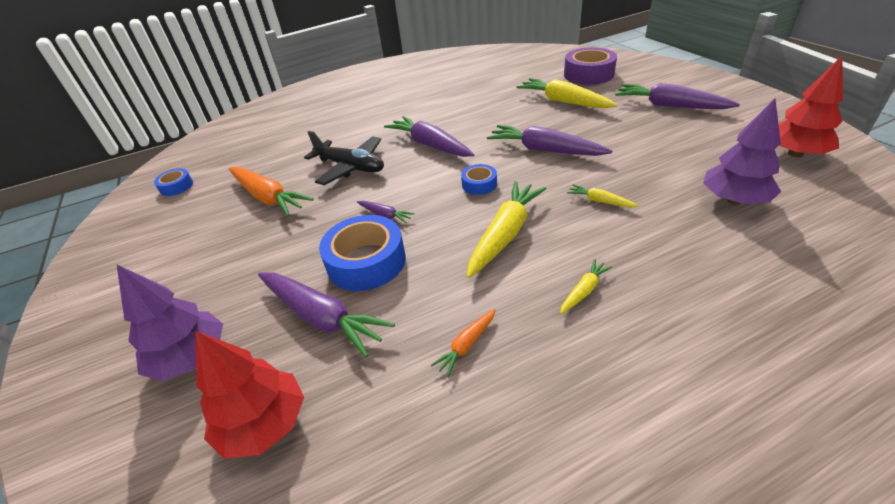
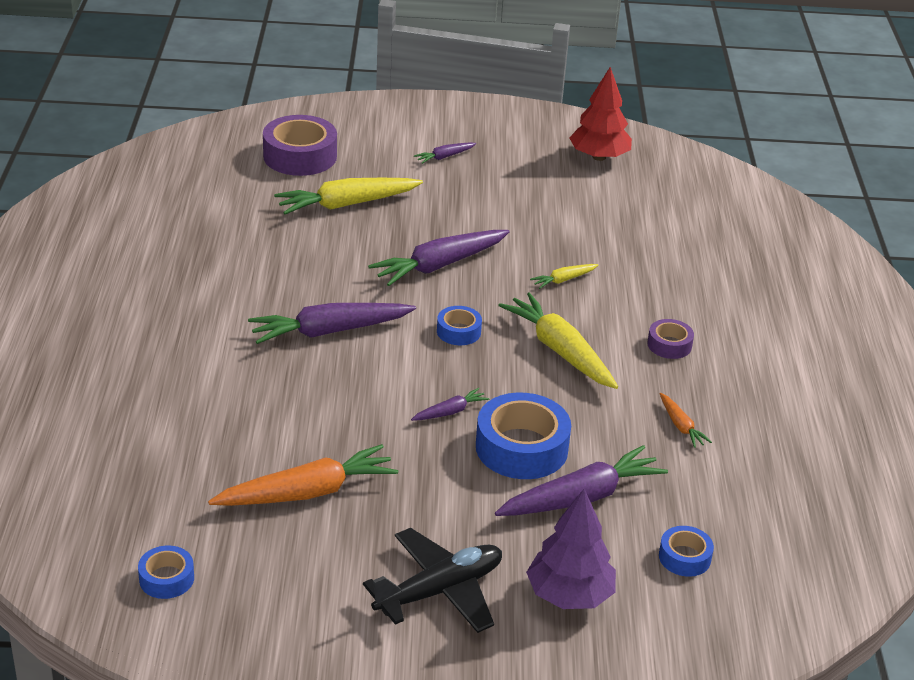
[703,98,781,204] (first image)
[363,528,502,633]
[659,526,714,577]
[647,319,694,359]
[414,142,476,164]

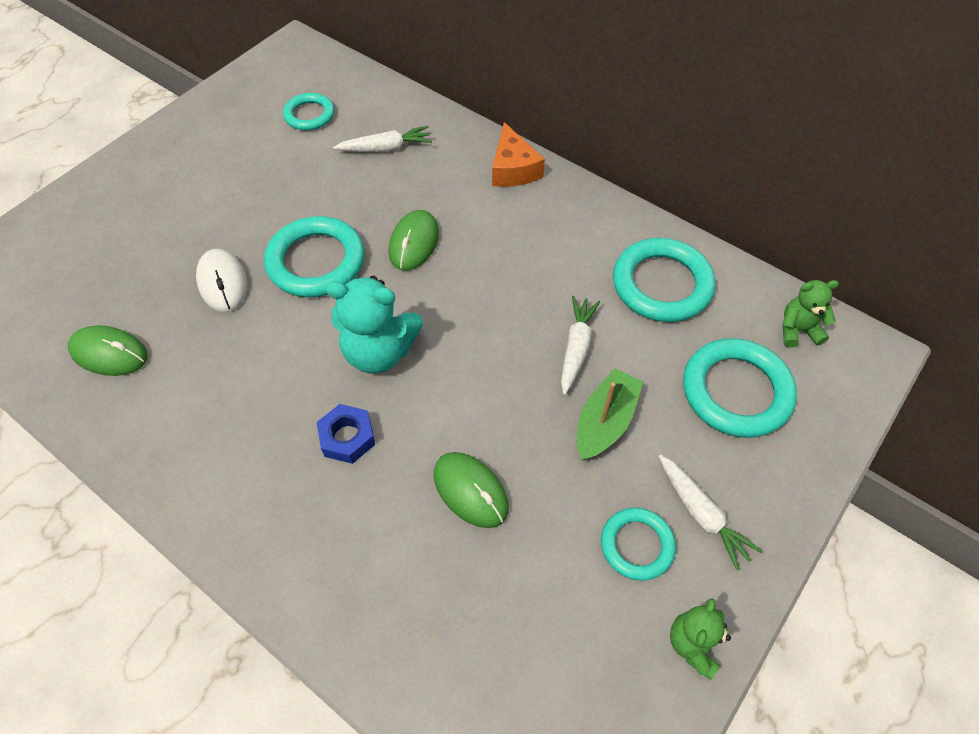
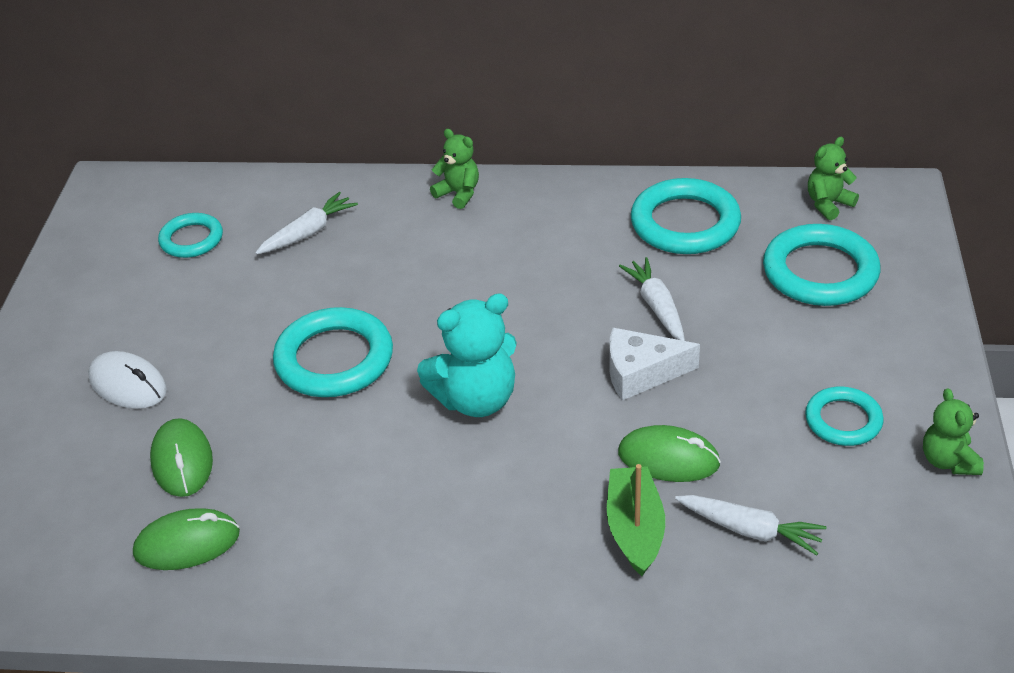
[316,404,375,464] (first image)
[609,328,700,401]
[88,351,167,409]
[150,418,213,497]
[607,464,665,576]
[675,495,827,556]
[430,129,479,209]

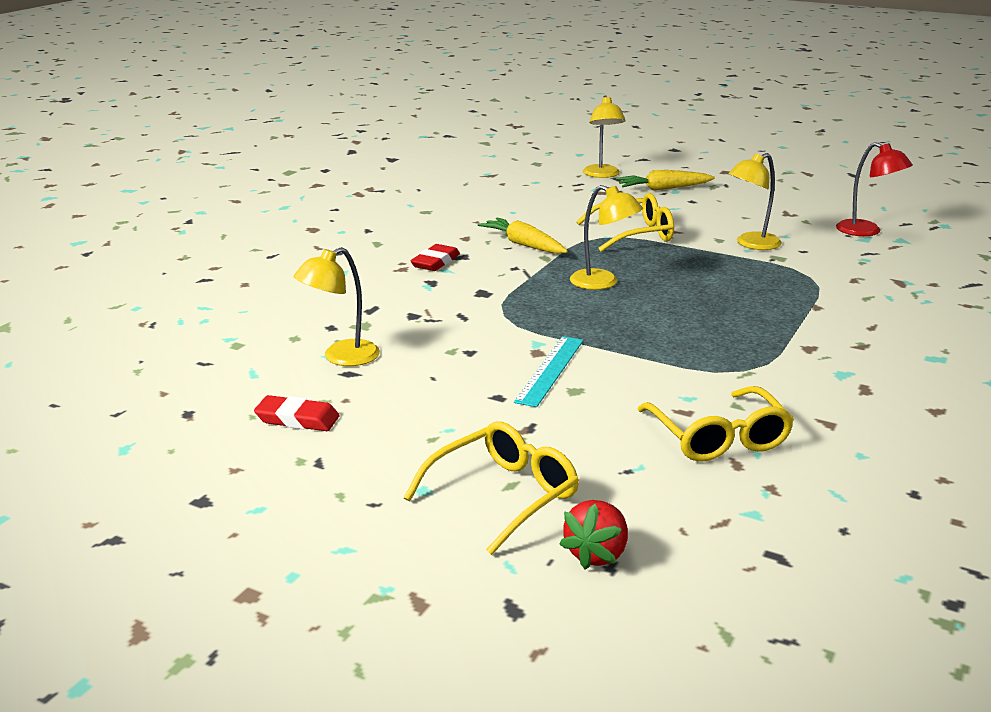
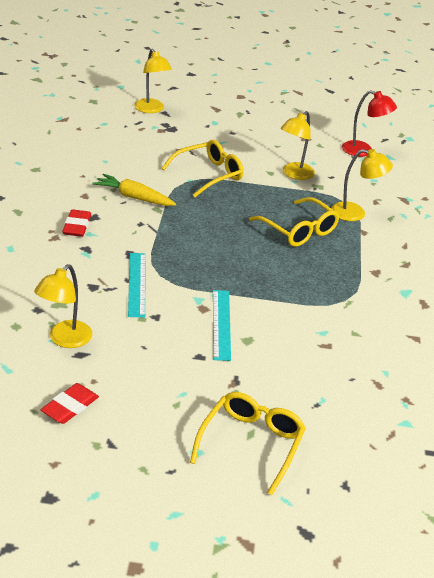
[559,500,628,570] (first image)
[616,170,715,191] (first image)
[128,253,146,318]
[331,149,393,221]
[249,197,340,247]
[41,383,99,424]

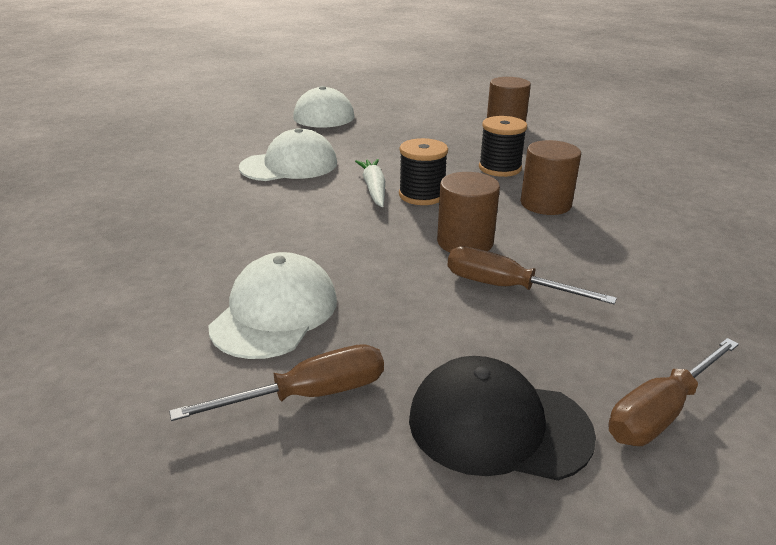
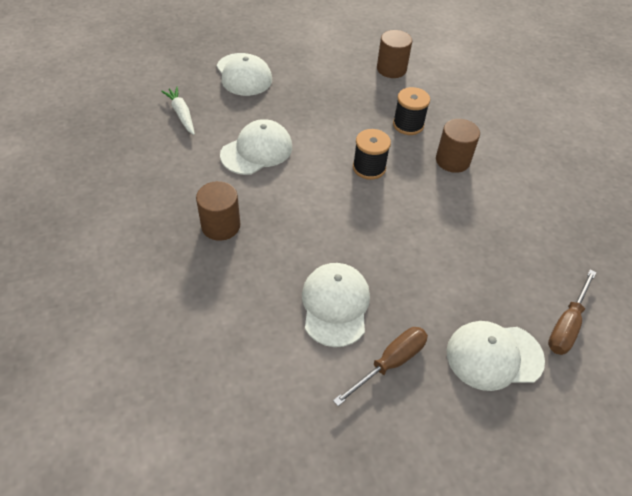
[448,246,617,304] (first image)
[161,87,195,135]
[196,181,240,241]
[447,321,545,391]

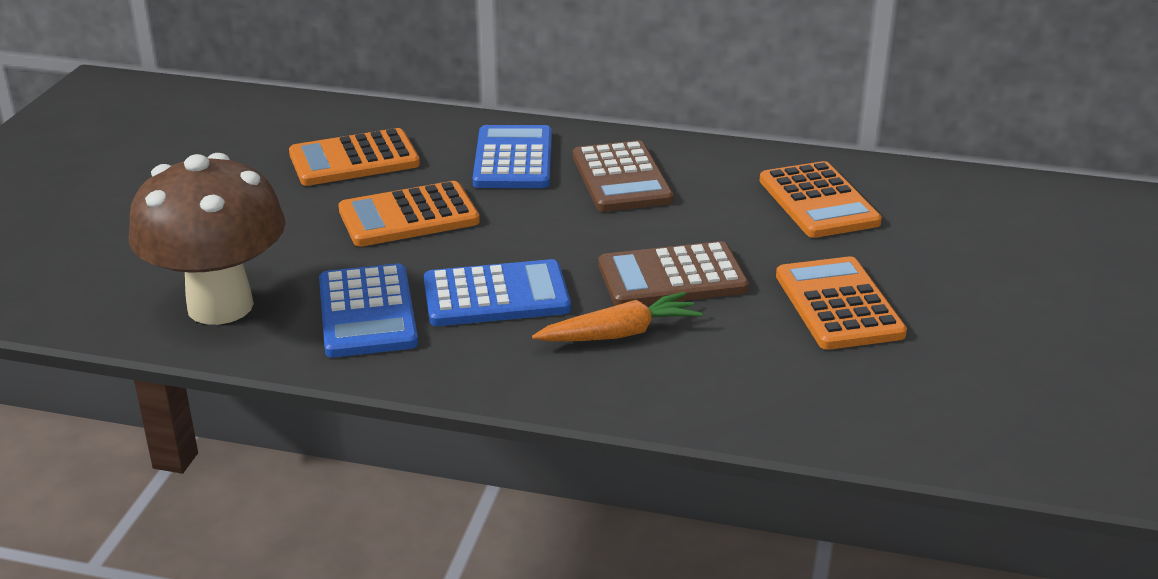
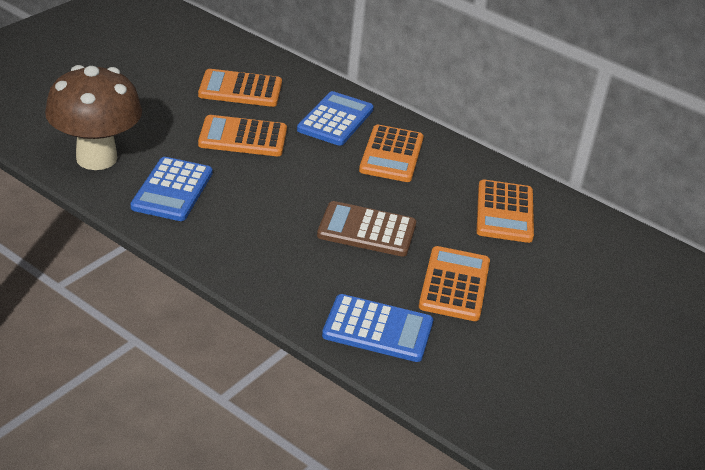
[532,292,702,342] (first image)
[322,294,433,362]
[359,125,424,182]

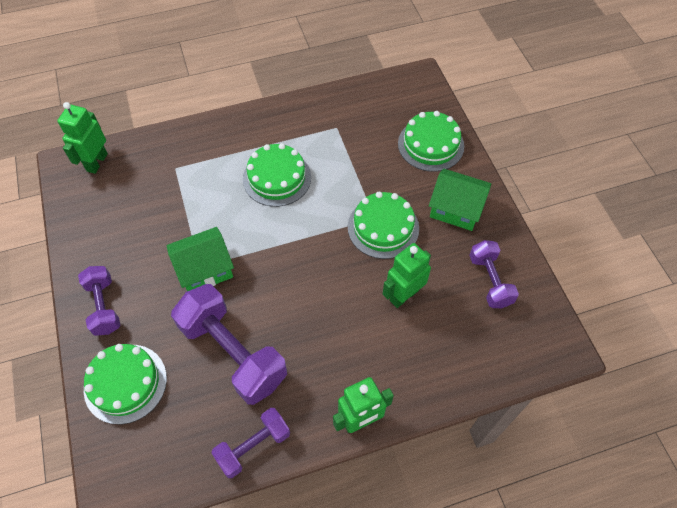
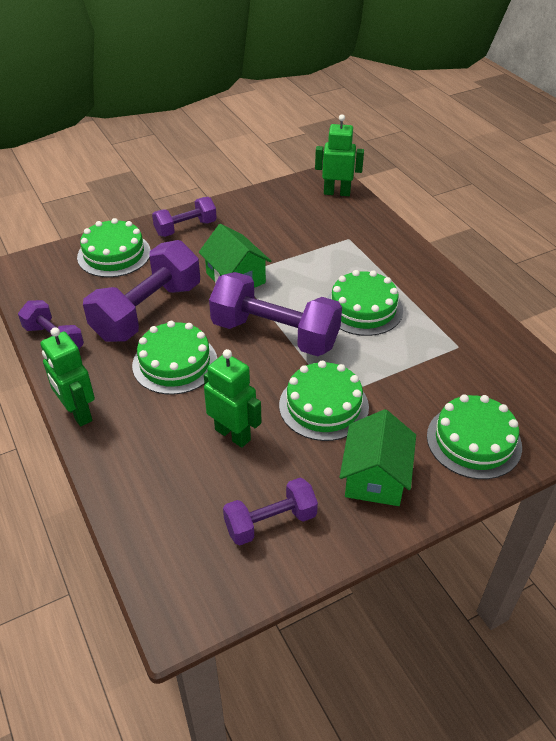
[132,321,217,395]
[209,272,342,356]

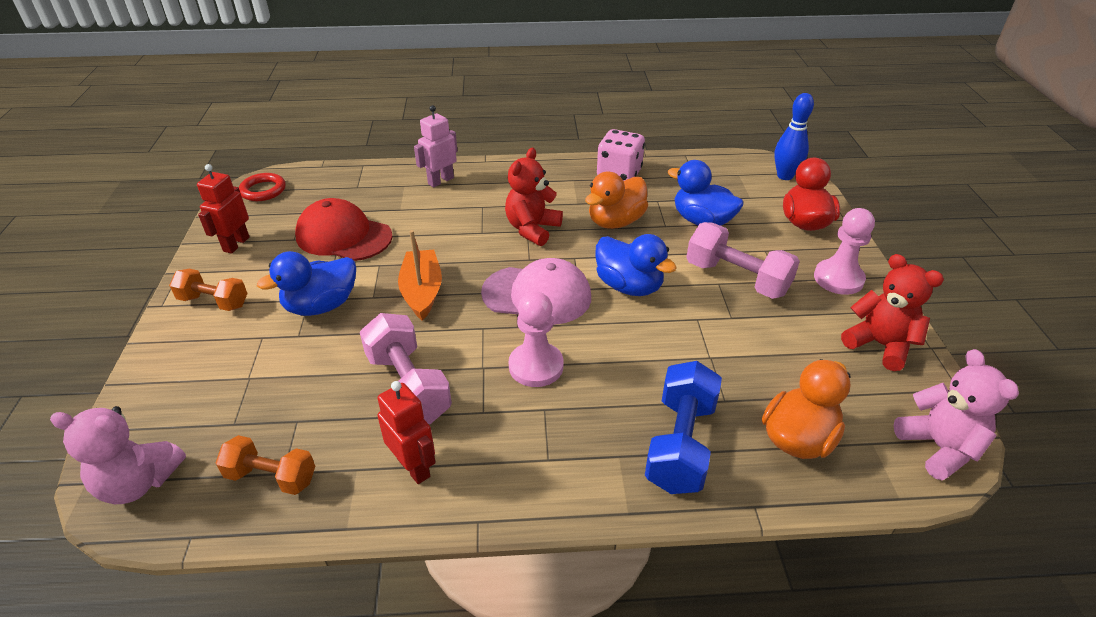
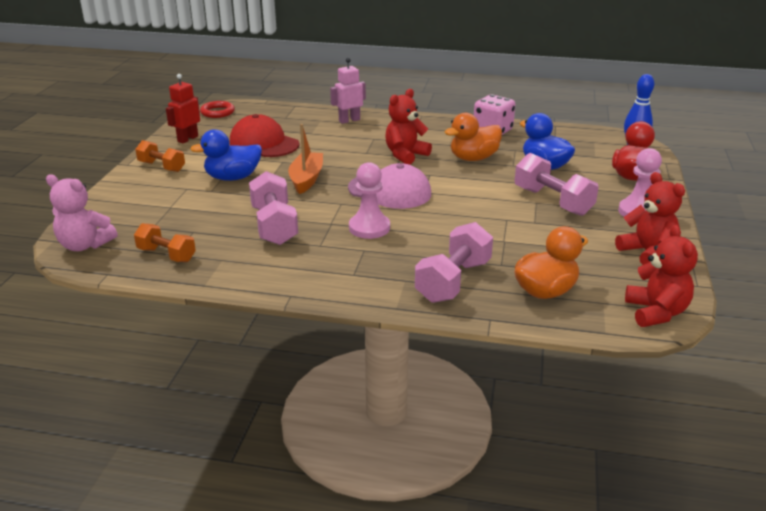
[377,381,436,484] (first image)
[595,234,677,296] (first image)
[415,222,493,303]
[625,225,698,327]

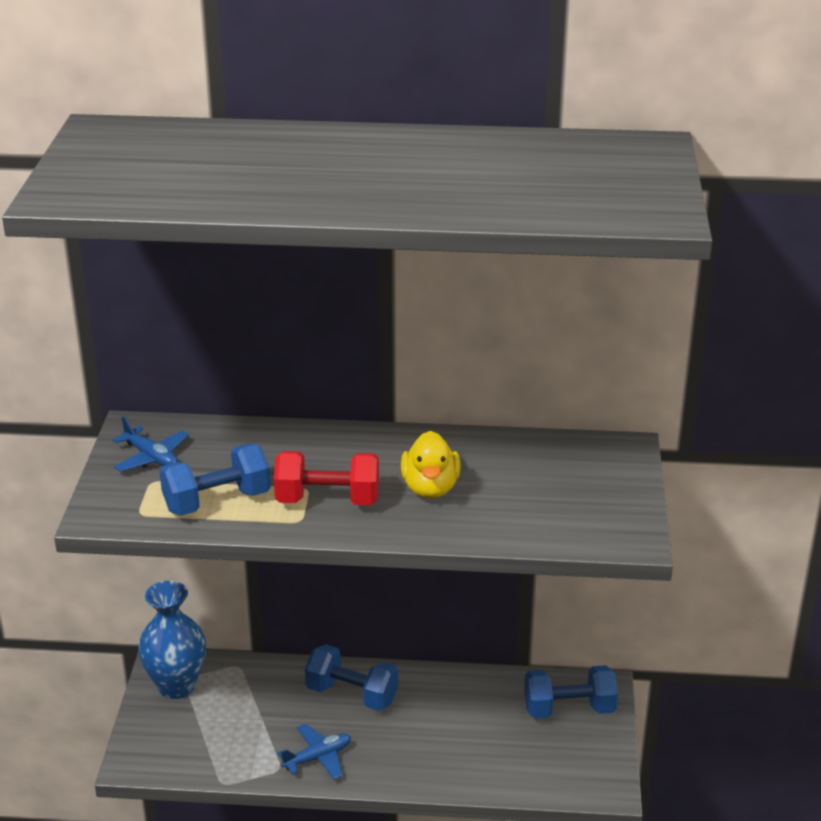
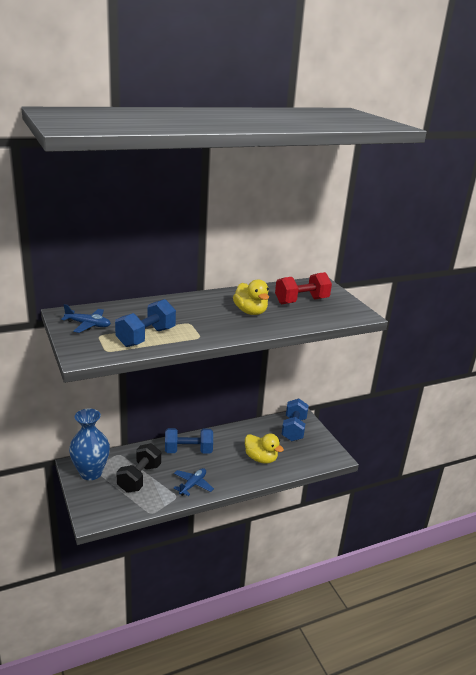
[116,443,161,493]
[245,434,284,464]
[275,272,332,304]
[282,399,309,441]

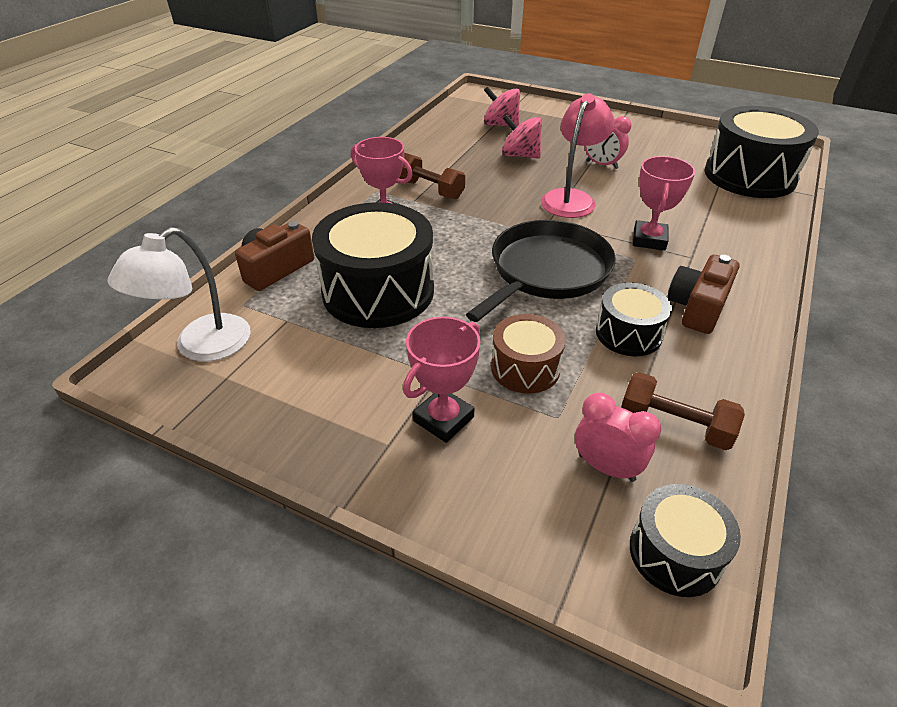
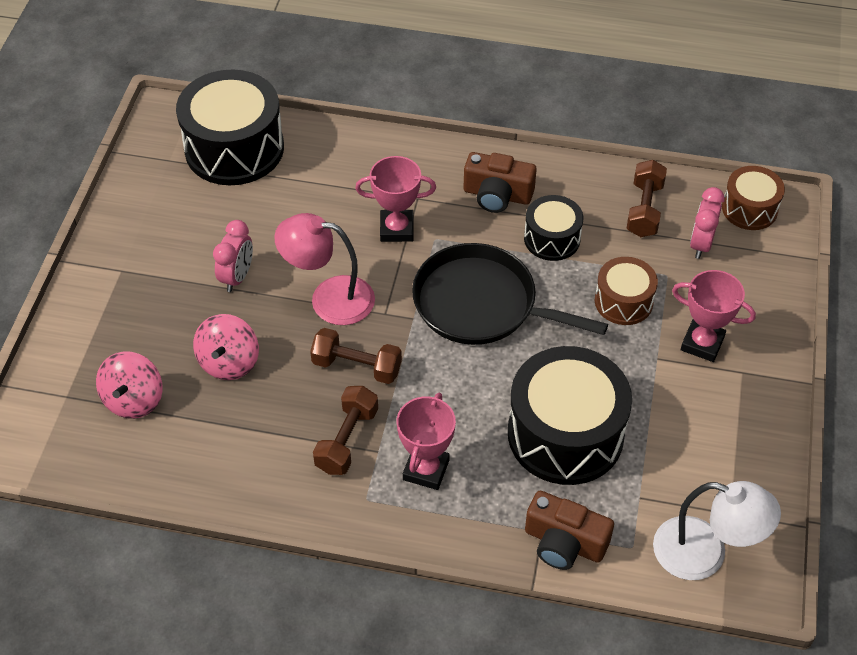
[310,328,402,384]
[722,166,785,230]

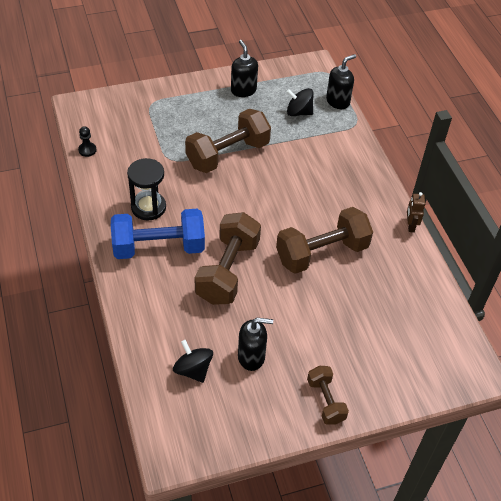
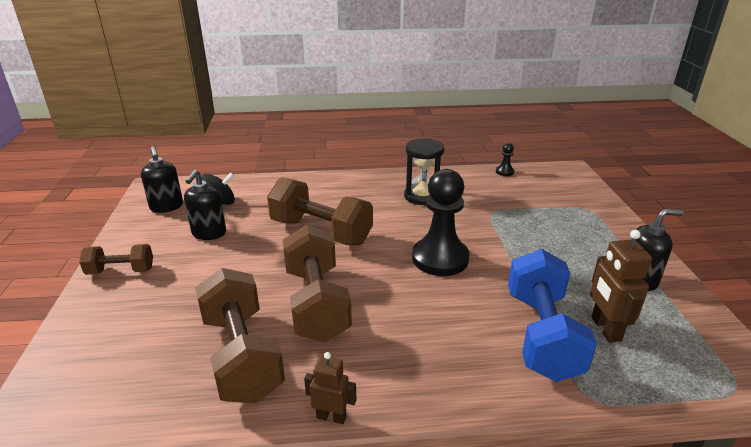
[412,169,470,276]
[508,249,597,382]
[195,268,285,403]
[141,146,183,213]
[590,230,652,342]

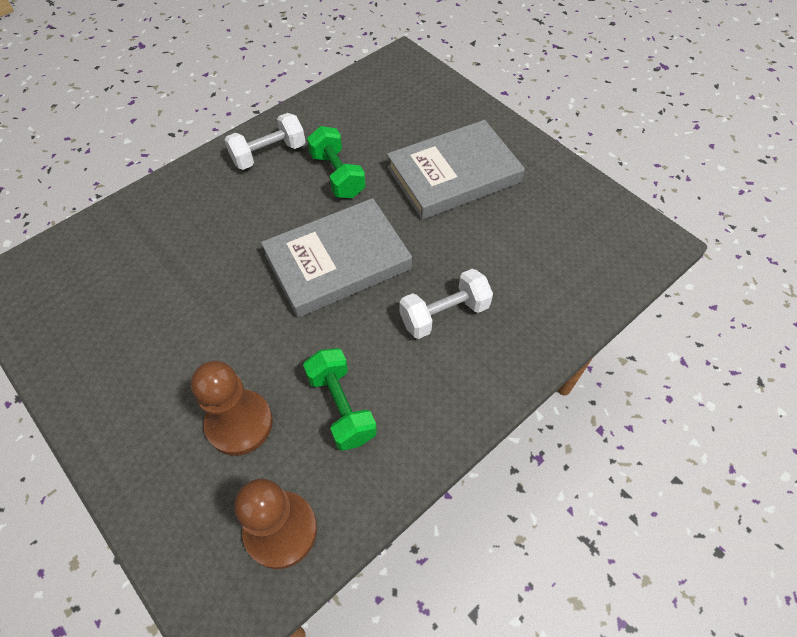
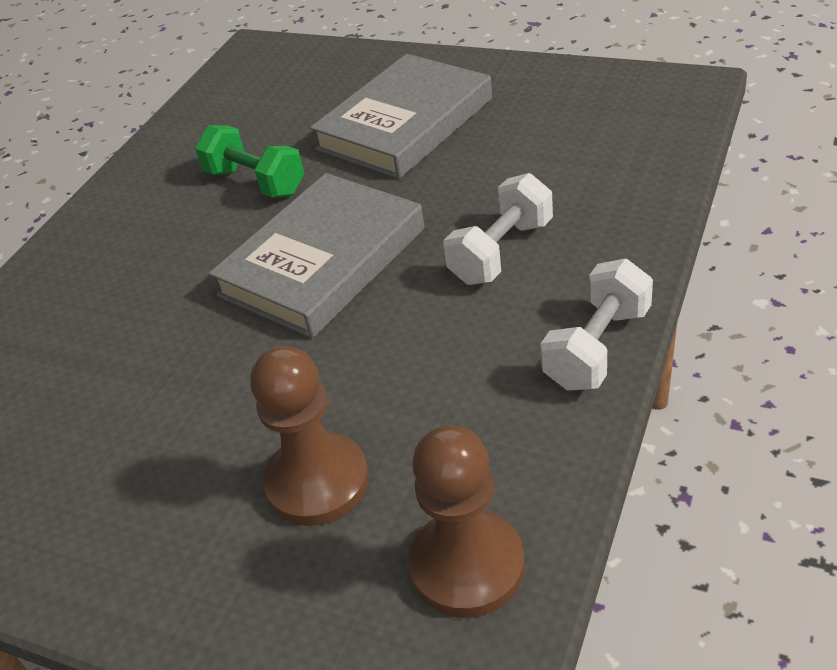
[303,348,377,451] (first image)
[540,259,653,391]

